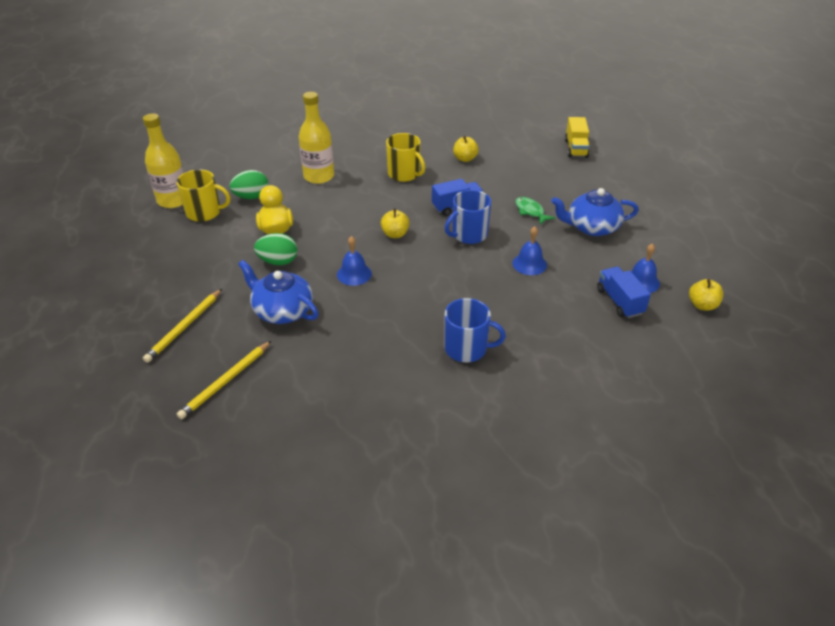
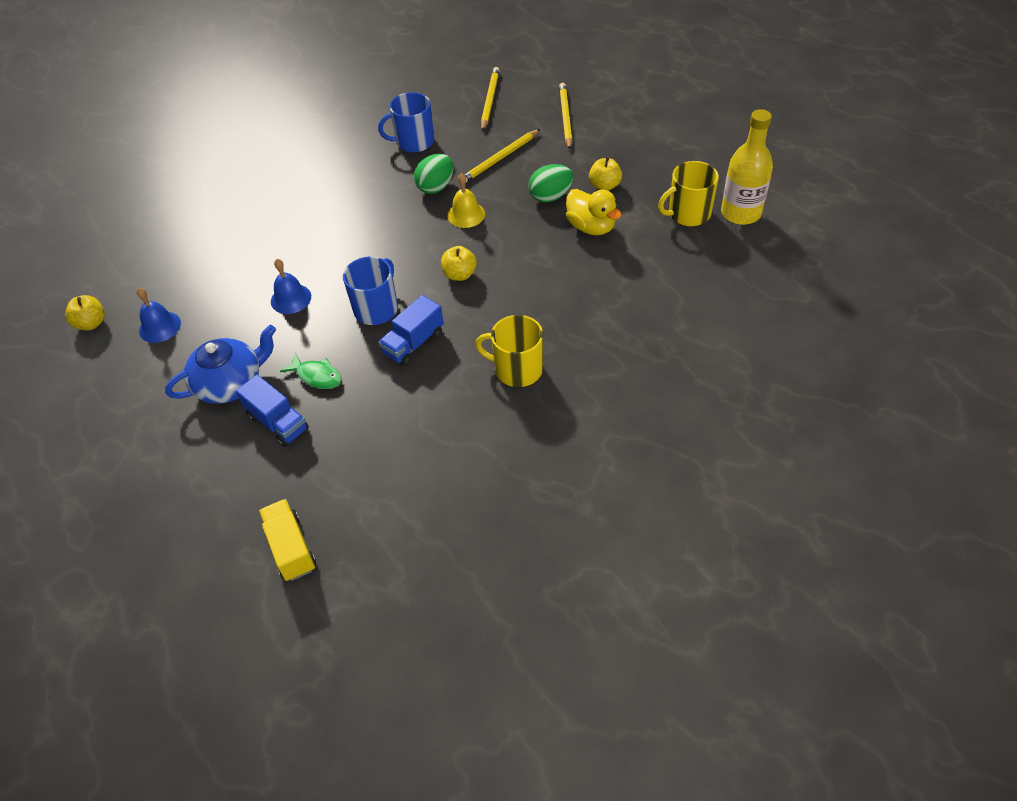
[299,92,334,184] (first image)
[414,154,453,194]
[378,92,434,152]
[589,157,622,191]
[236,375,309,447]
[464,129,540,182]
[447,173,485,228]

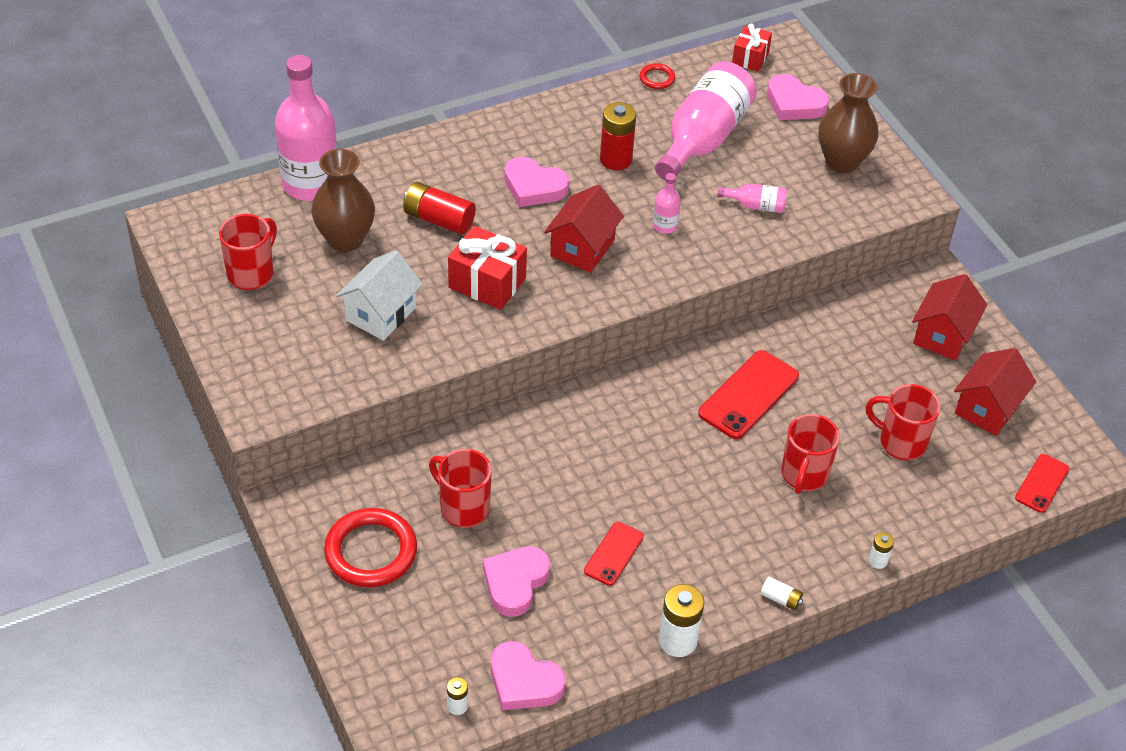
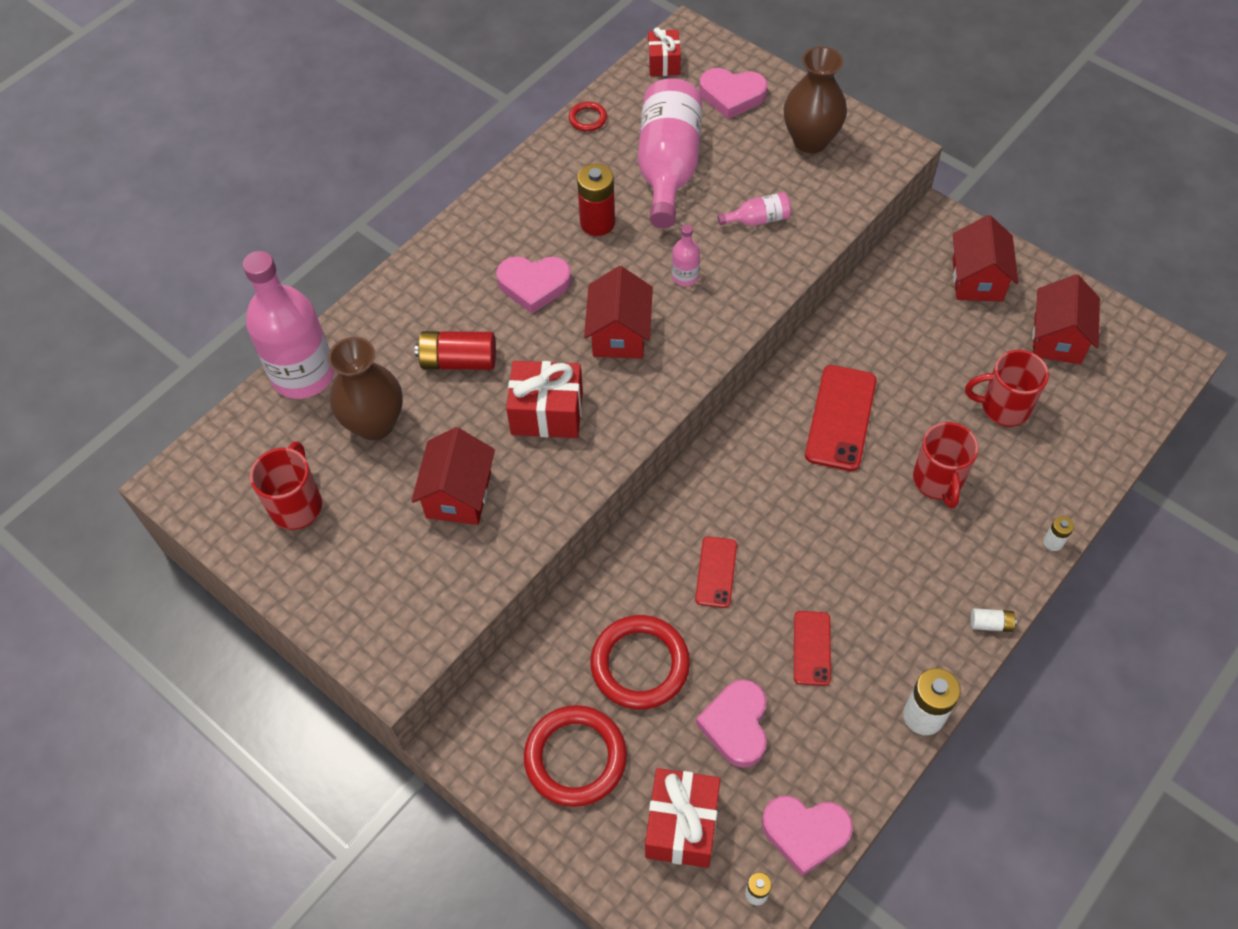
[645,768,720,868]
[695,537,737,608]
[591,615,690,710]
[411,427,495,525]

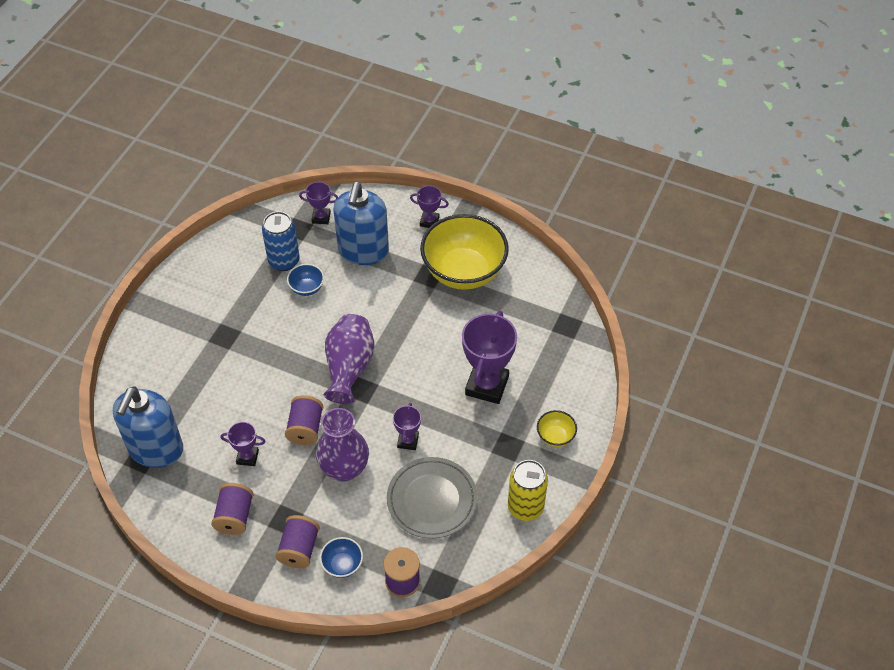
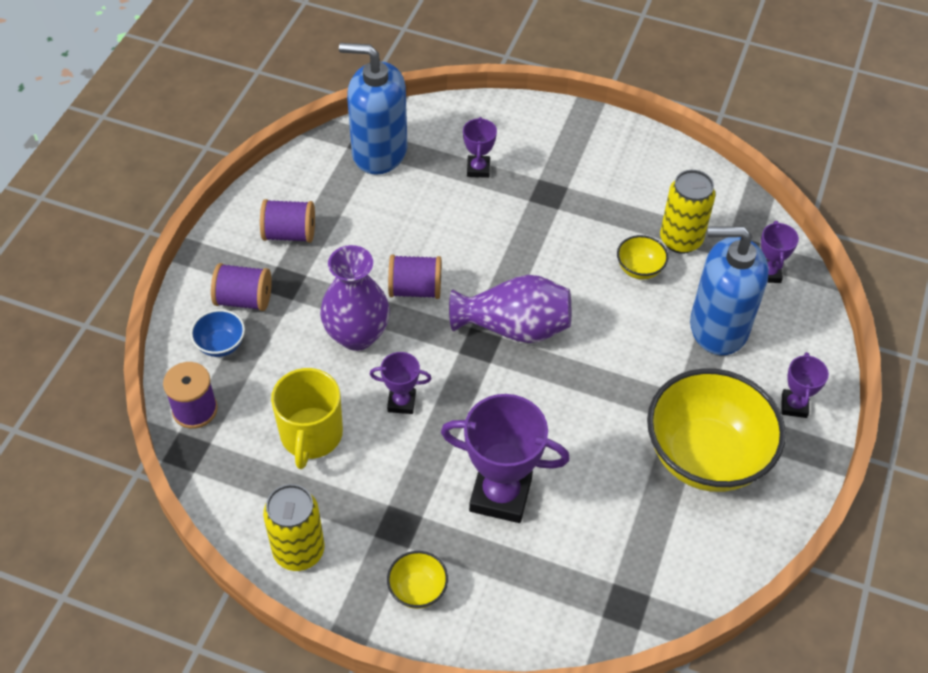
[463,117,497,178]
[271,368,343,469]
[660,170,715,254]
[617,235,668,280]

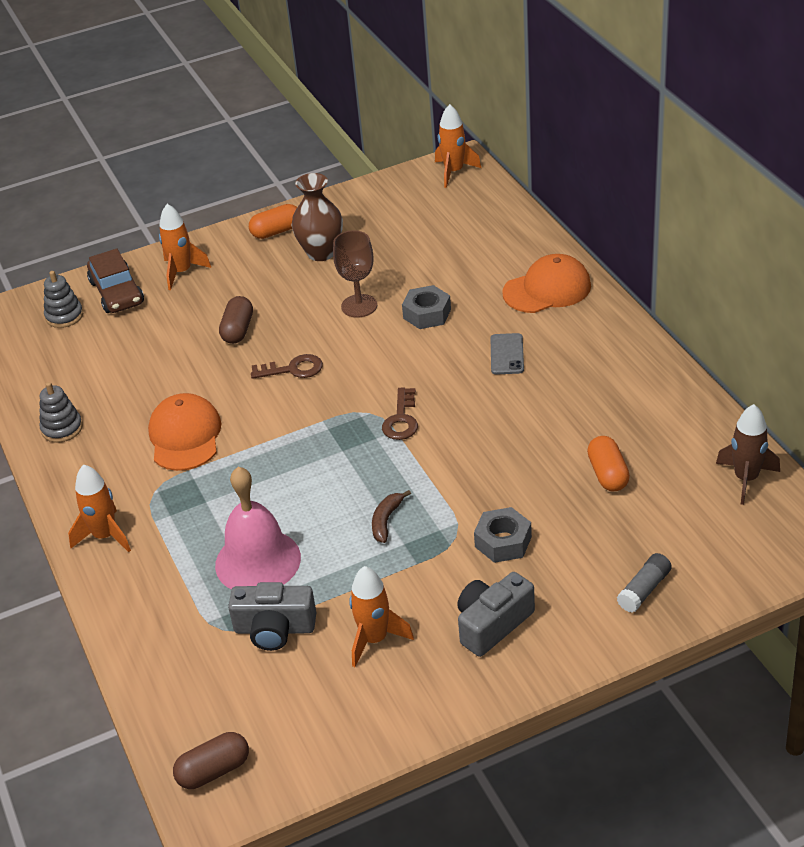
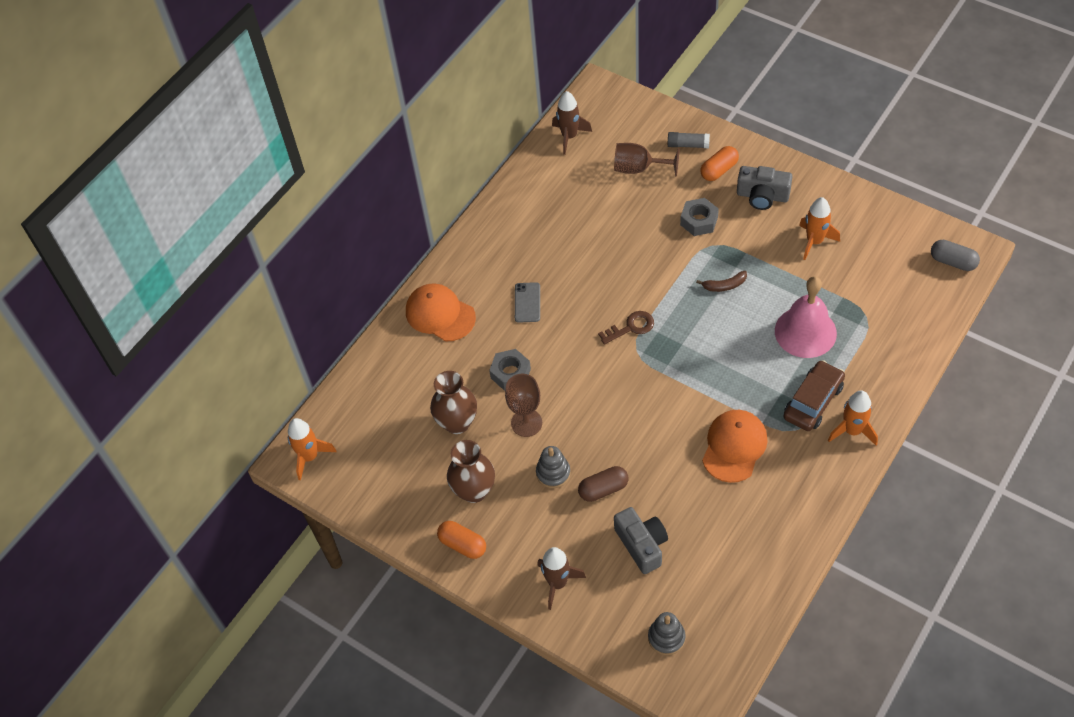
[251,354,323,379] (first image)
[430,371,477,434]
[614,143,680,177]
[536,446,571,488]
[783,360,845,431]
[614,507,668,574]
[700,146,739,181]
[537,547,586,610]
[931,240,980,271]
[702,410,768,483]
[515,282,540,323]

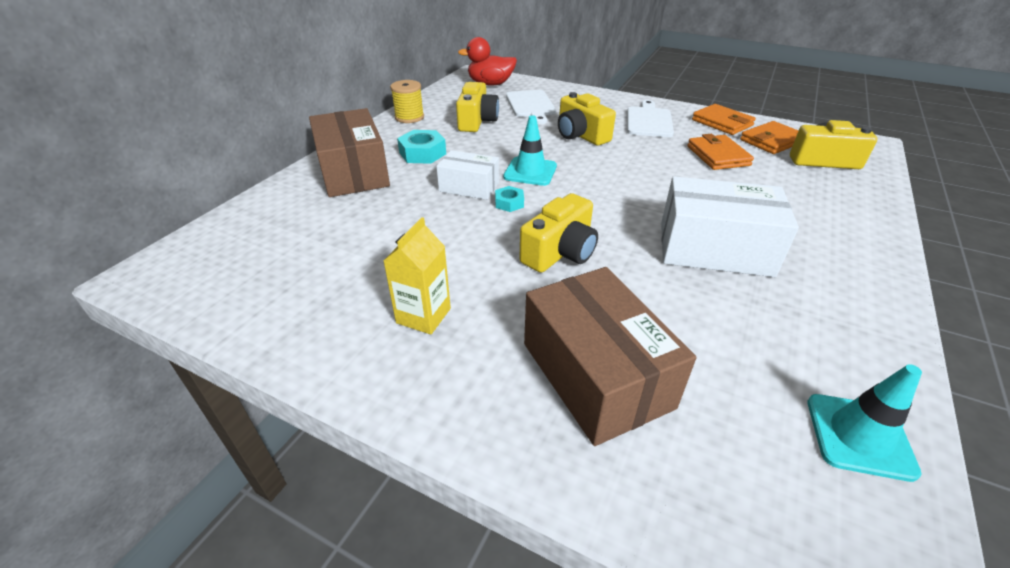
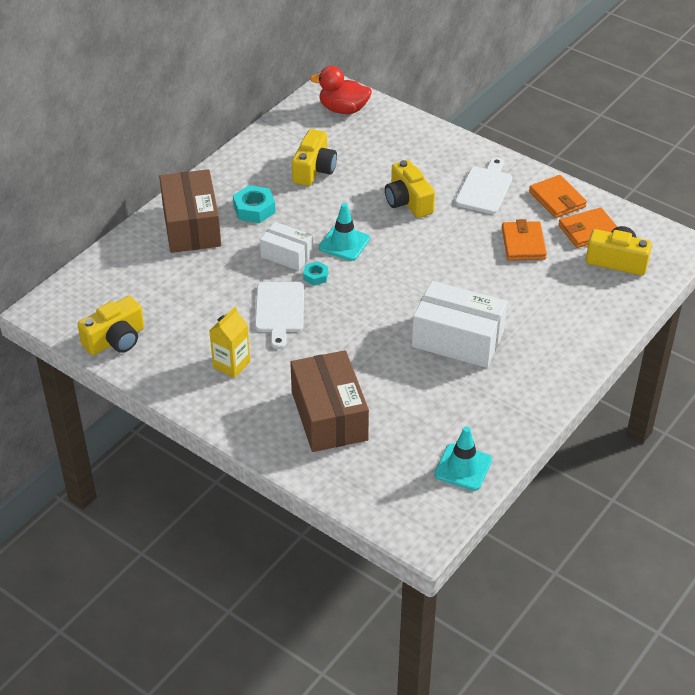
[390,80,424,123] (first image)
[255,282,304,349]
[77,296,144,355]

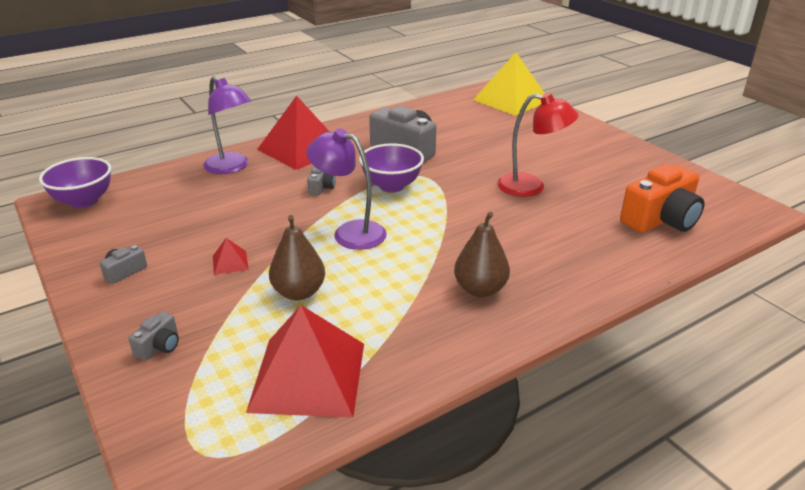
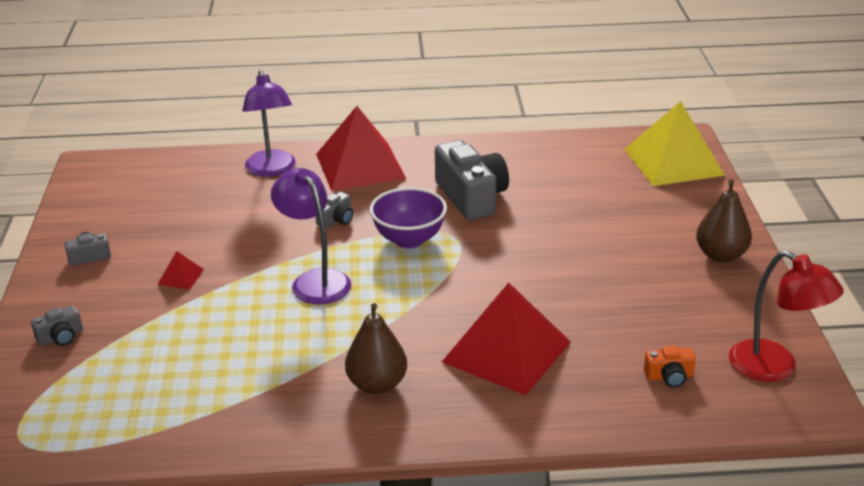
[39,157,111,208] (first image)
[442,282,571,395]
[696,179,752,263]
[729,250,844,382]
[644,346,696,387]

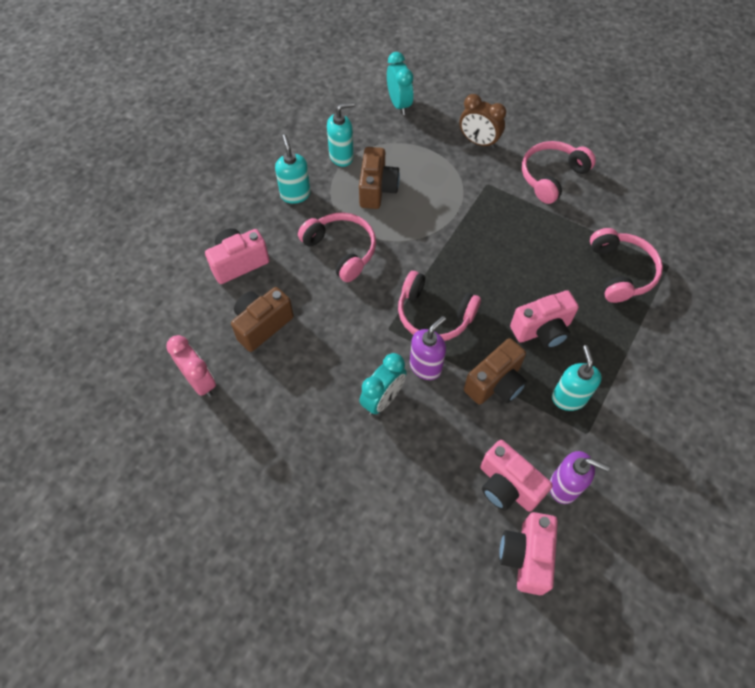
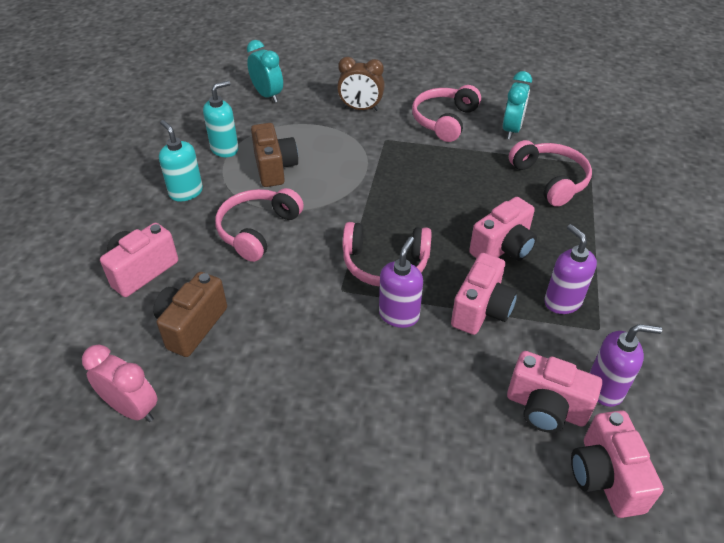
[503,71,532,139]
[451,253,518,335]
[544,224,597,314]
[215,188,304,262]

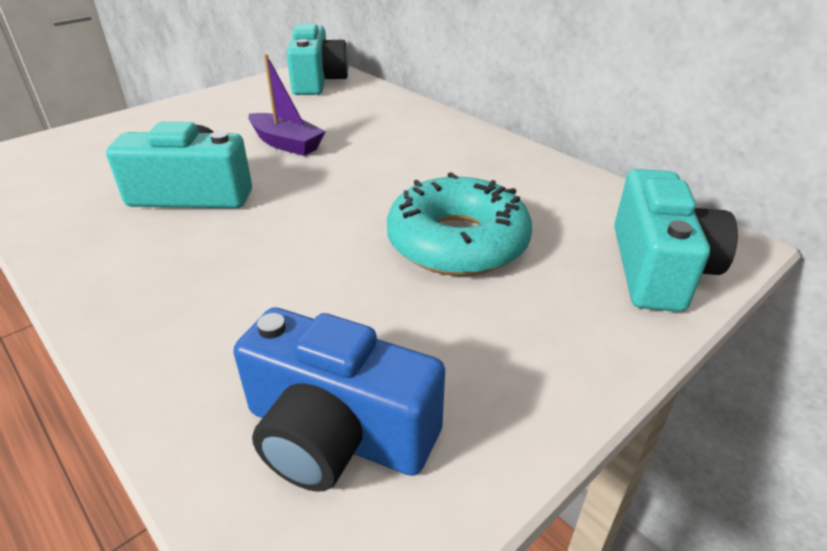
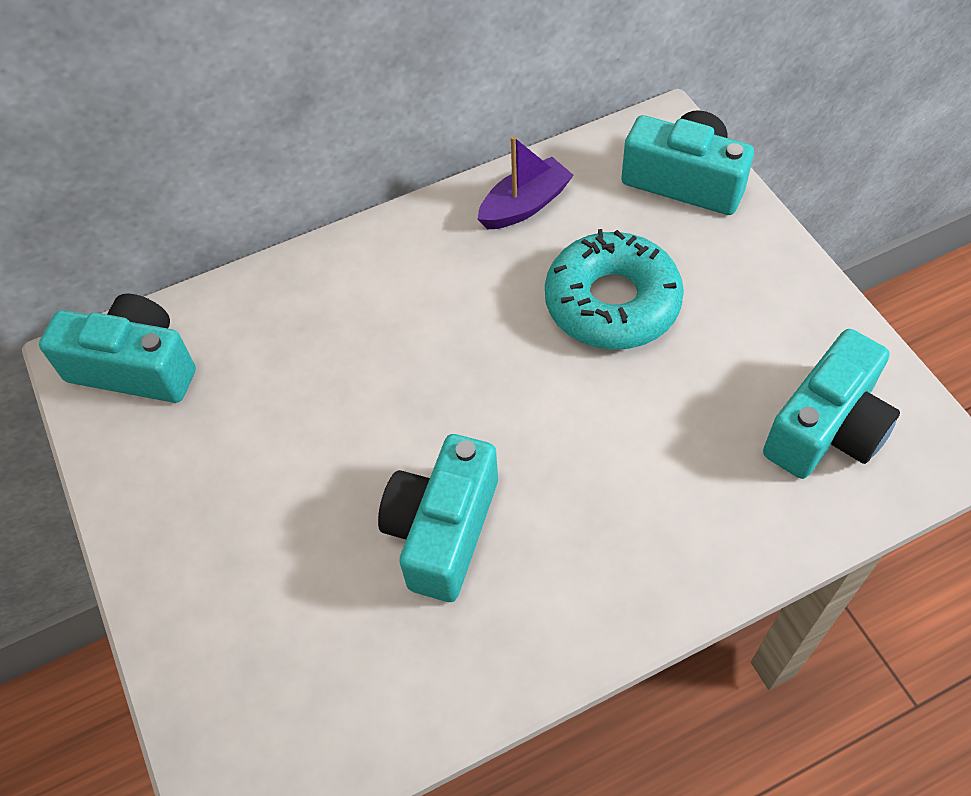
[478,136,574,229]
[763,329,900,479]

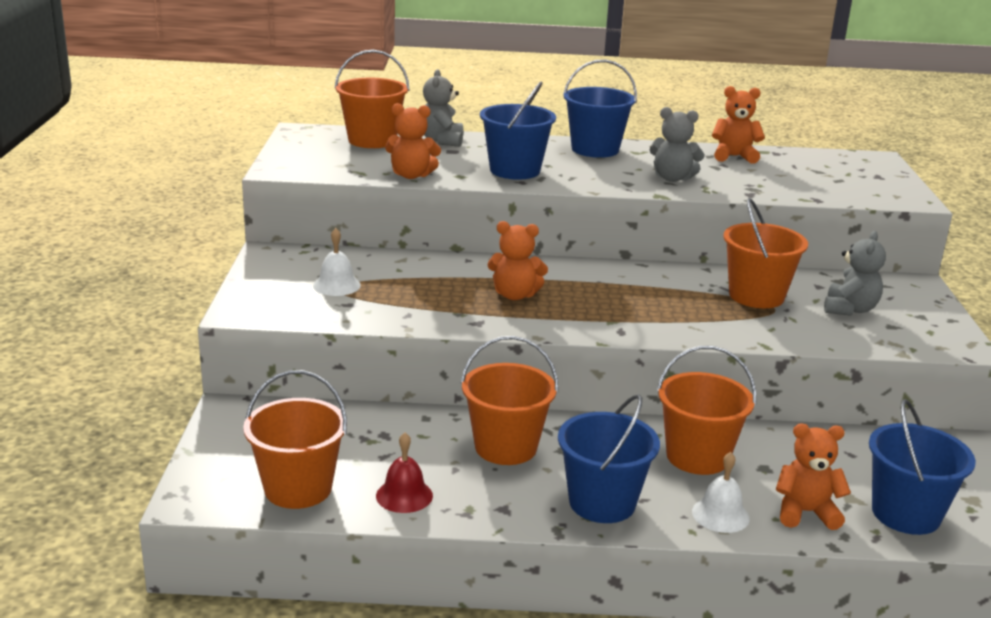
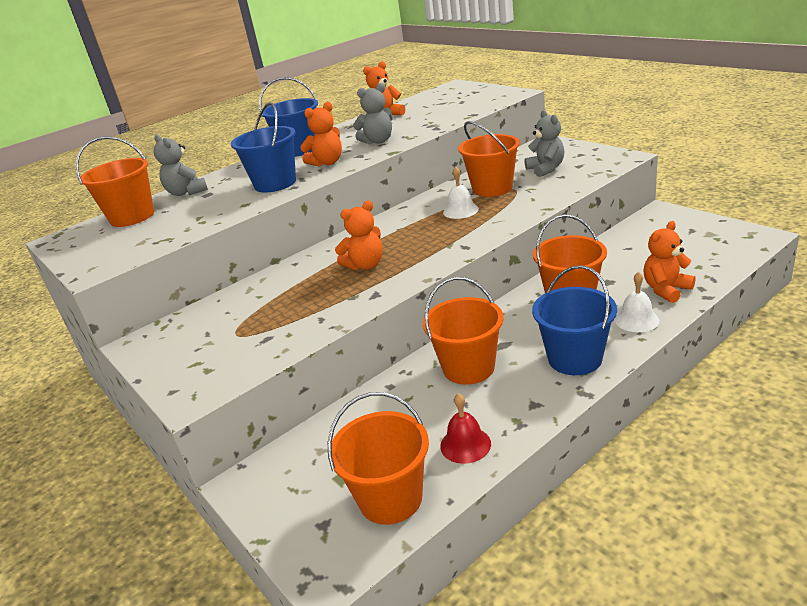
[869,399,976,535] (first image)
[443,167,479,219]
[300,102,342,166]

